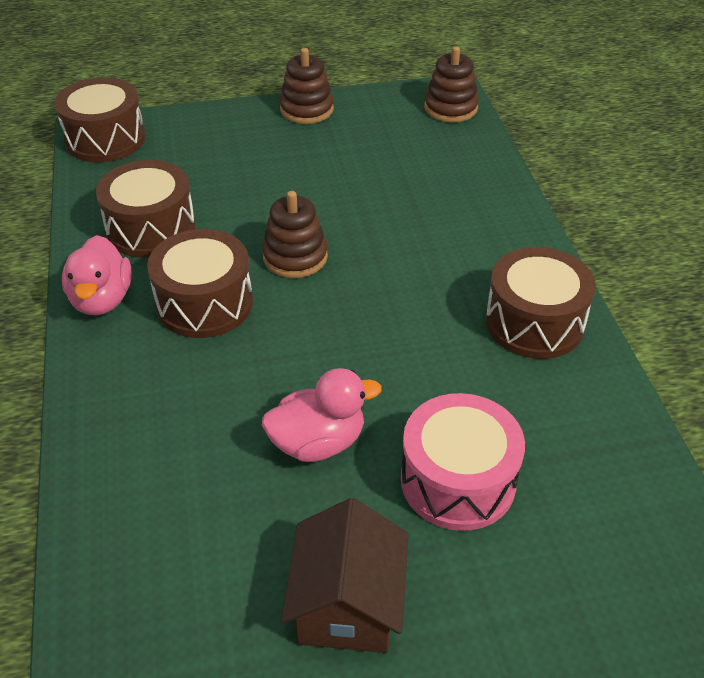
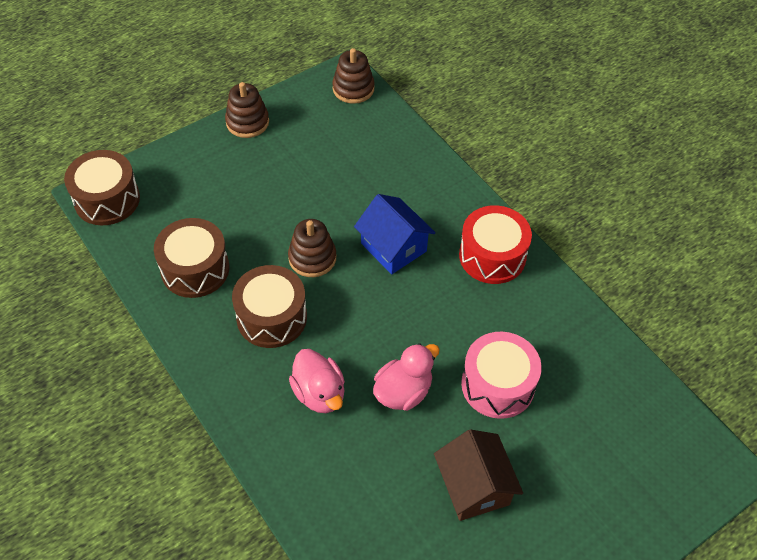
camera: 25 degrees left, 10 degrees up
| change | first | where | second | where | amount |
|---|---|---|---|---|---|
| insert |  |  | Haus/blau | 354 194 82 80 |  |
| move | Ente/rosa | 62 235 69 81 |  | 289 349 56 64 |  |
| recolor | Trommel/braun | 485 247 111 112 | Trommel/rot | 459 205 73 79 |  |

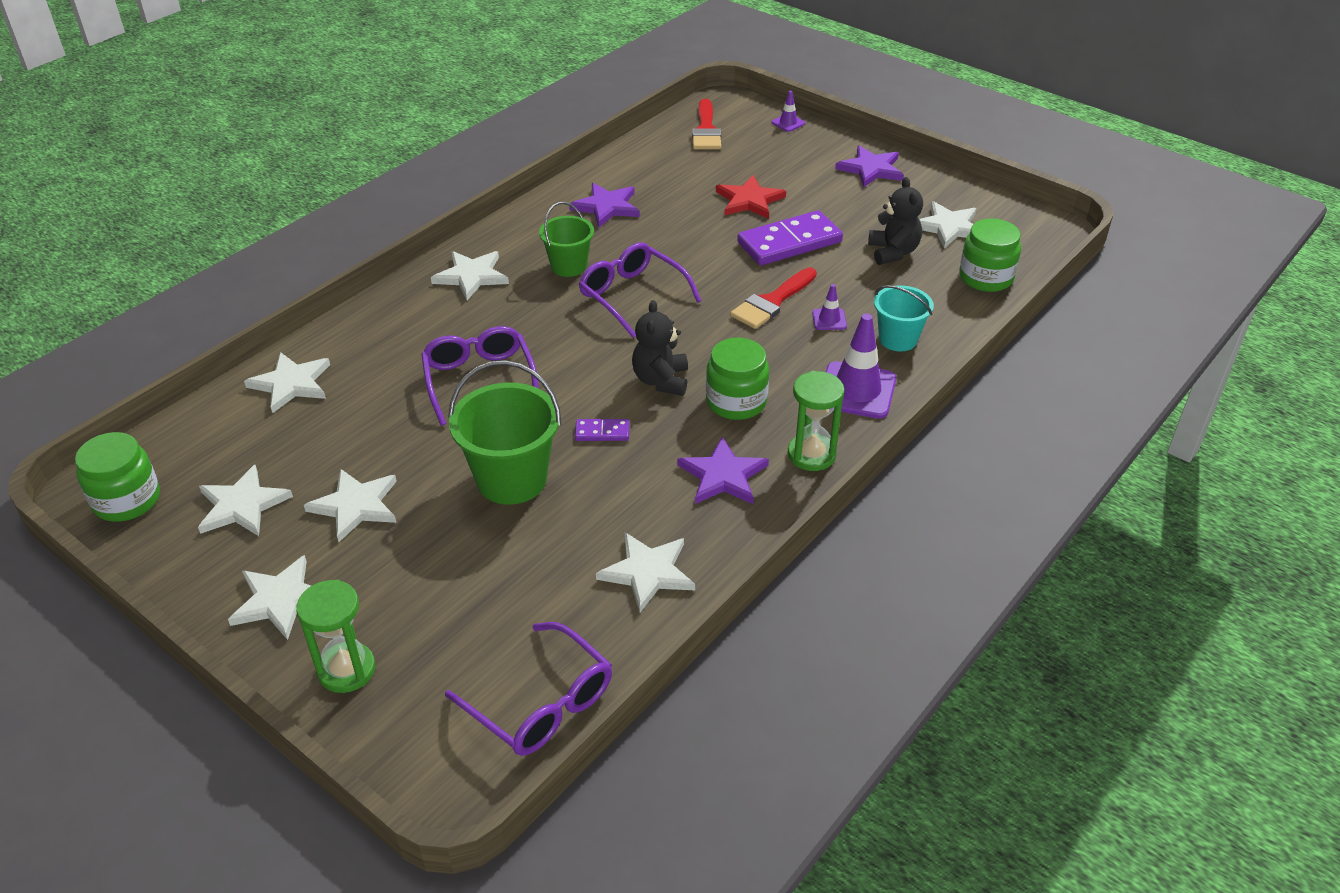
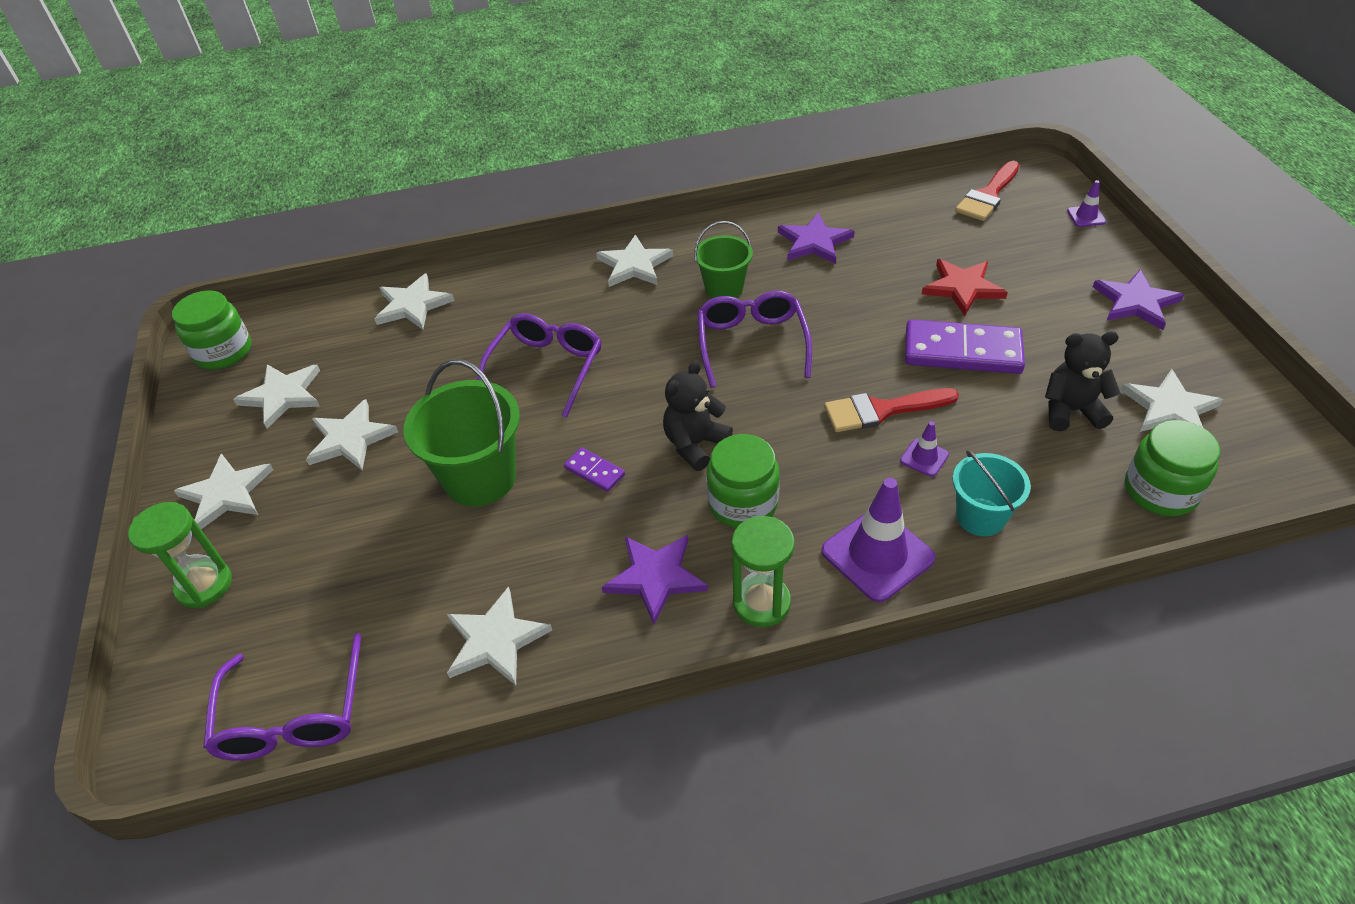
camera: 40 degrees right, 5 degrees up
| change | first | where | second | where | amount |
|---|---|---|---|---|---|
| rotate | Teddybär/schwarz | 868 177 55 88 |  | 1045 331 75 100 | 120 degrees counterclockwise |

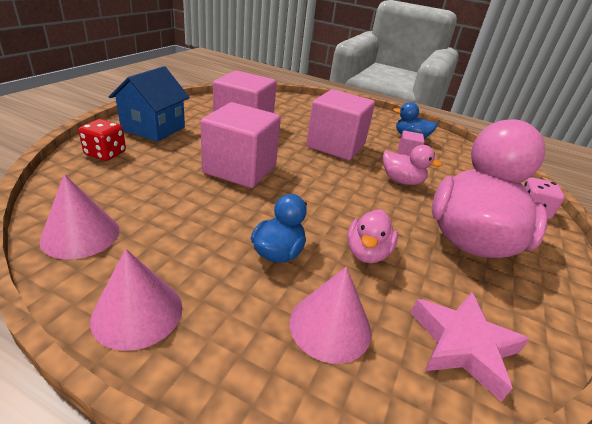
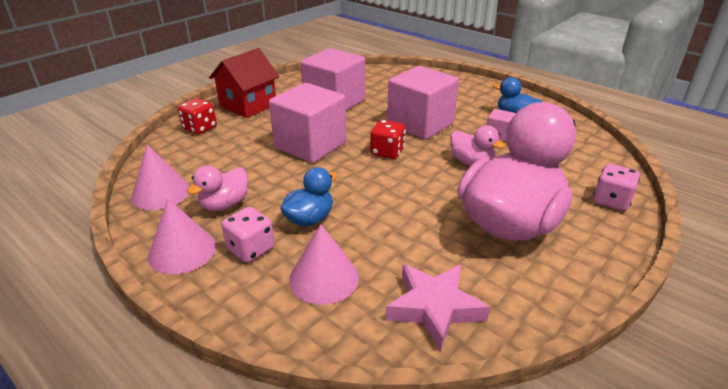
camera: 20 degrees right, 0 degrees up
| change | first | where | second | where | amount |
|---|---|---|---|---|---|
| insert |  |  | Spielwürfel/rosa | 221 207 53 56 |  |
| insert |  |  | Spielwürfel/rot | 370 120 35 39 |  |
| move | Ente/rosa | 347 209 51 54 |  | 187 166 61 45 |  |
| recolor | Haus/blau | 109 66 81 76 | Haus/rot | 209 48 70 70 |  |

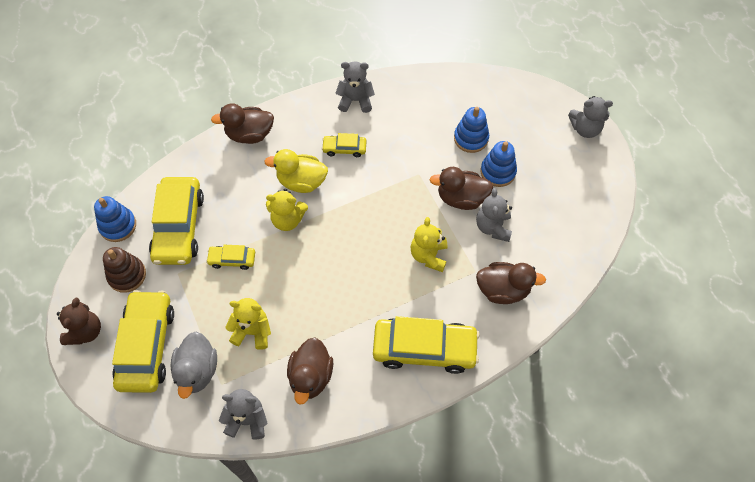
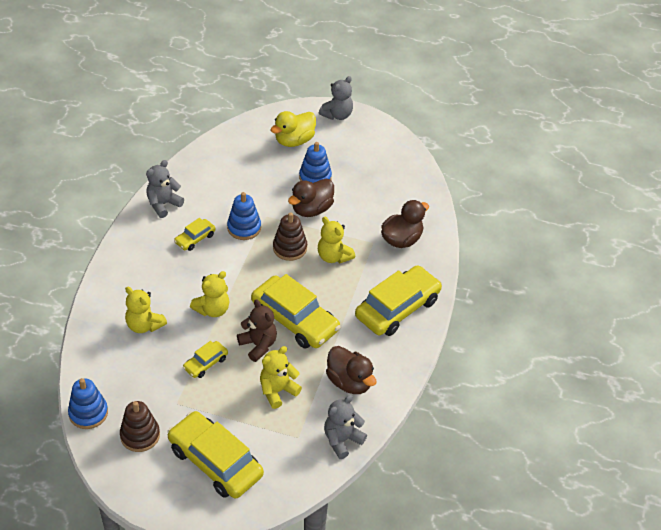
camera: 50 degrees left, 15 degrees down
| change | first | where | second | where | amount |
|---|---|---|---|---|---|
| delete | Ente/grau | 171 332 46 67 |  |  |  |
| delete | Ente/braun | 211 103 63 41 |  |  |  |
| delete | Teddybär/grau | 476 188 36 54 |  |  |  |
| insert |  |  | Teddybär/gelb | 125 287 42 46 |  |
| insert |  |  | Stapelspielzeug/braun | 273 212 34 49 |  |
| move | Teddybär/braun | 57 298 44 47 |  | 237 299 40 63 |  |
| move | Auto/gelb | 149 177 55 88 |  | 251 274 89 75 |  |
| move | Ente/gelb | 264 149 64 44 |  | 271 111 45 36 |  |
| move | Stapelspielzeug/blau | 454 107 35 46 |  | 227 192 34 48 |  |

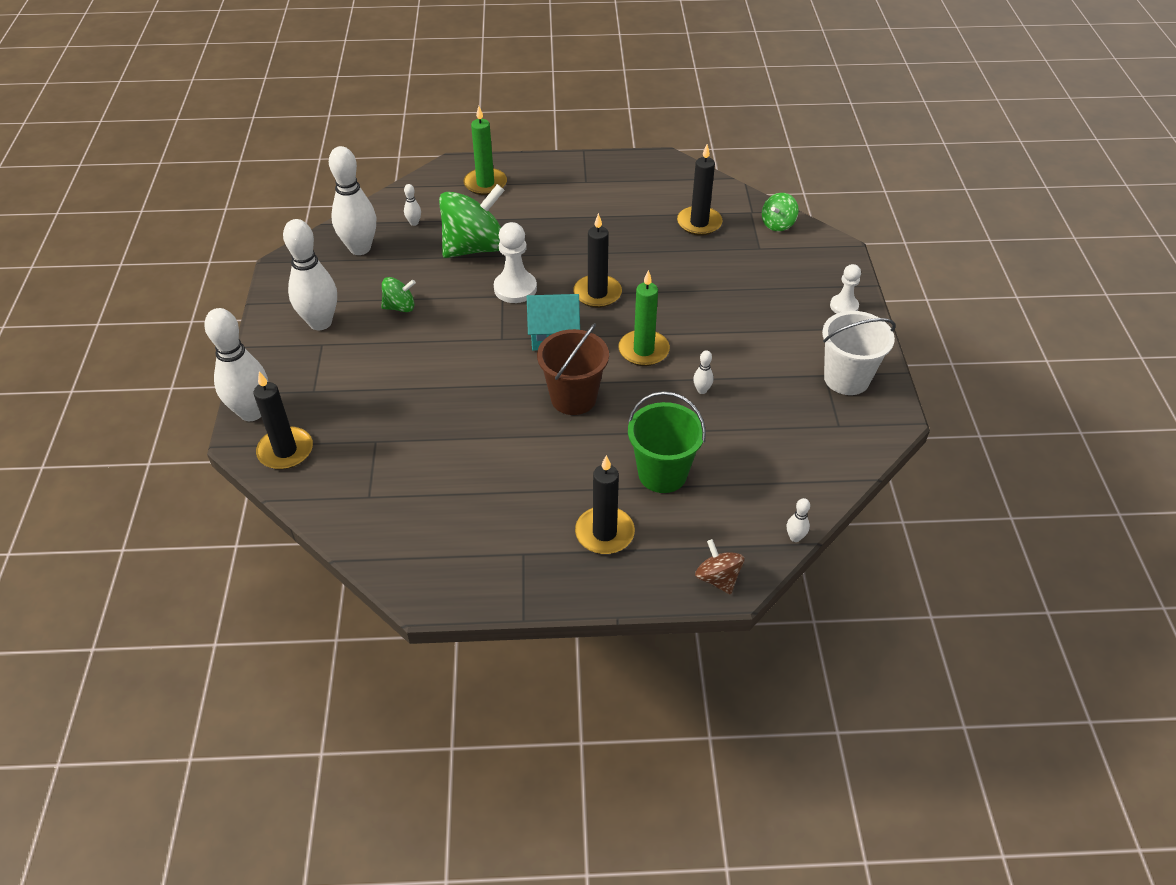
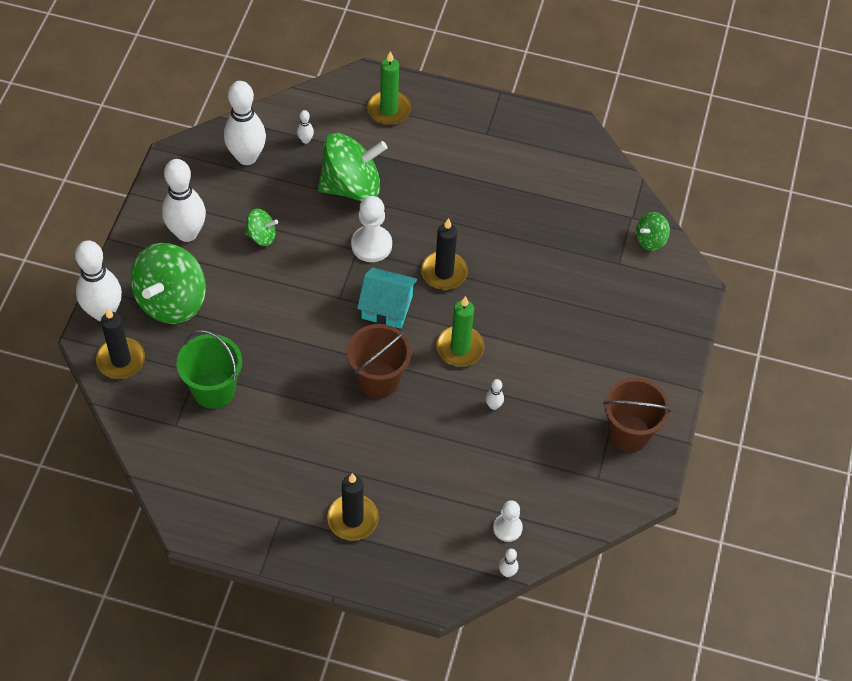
camera: 15 degrees right, 10 degrees up
| change | first | where | second | where | amount |
|---|---|---|---|---|---|
| delete | Kerze/schwarz | 677 144 46 92 |  |  |  |
| delete | Kreisel/braun | 695 539 50 56 |  |  |  |
| insert |  |  | Kreisel/grün | 130 243 76 81 |  |
| move | Eimer/grün | 628 391 78 102 |  | 176 330 66 79 |  |
| move | Bauer/weiß | 830 264 31 50 |  | 493 500 30 42 |  |
| recolor | Eimer/weiß | 822 311 74 84 | Eimer/braun | 603 377 68 75 |  |

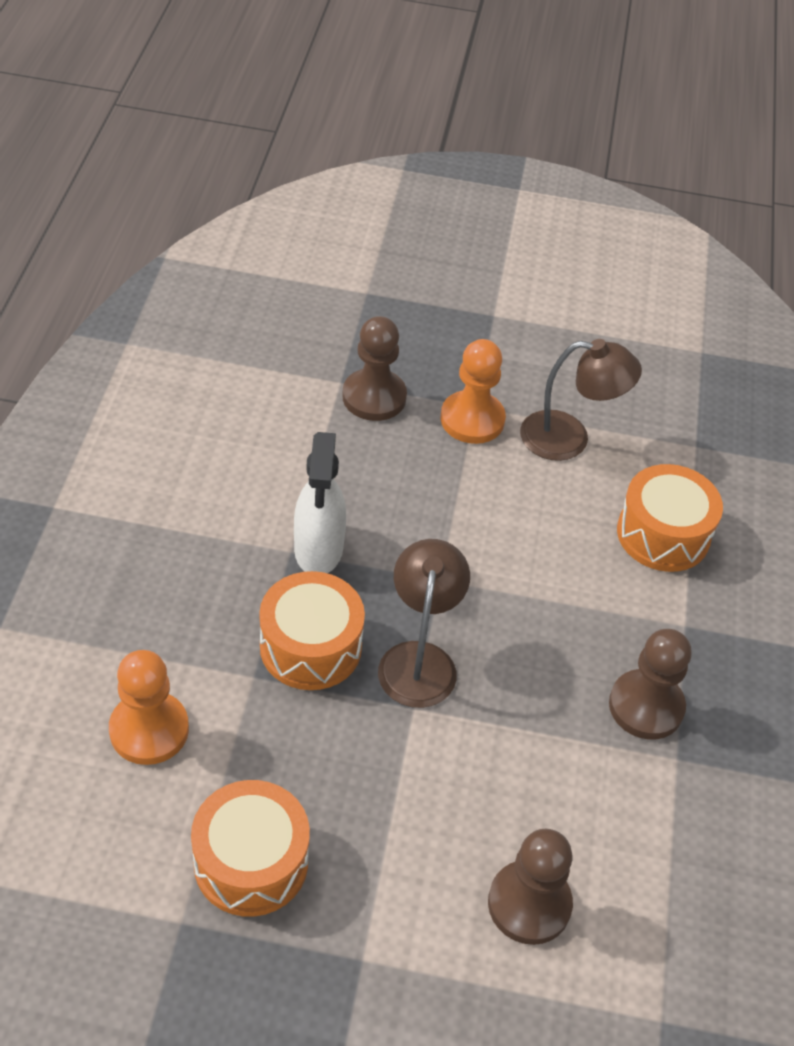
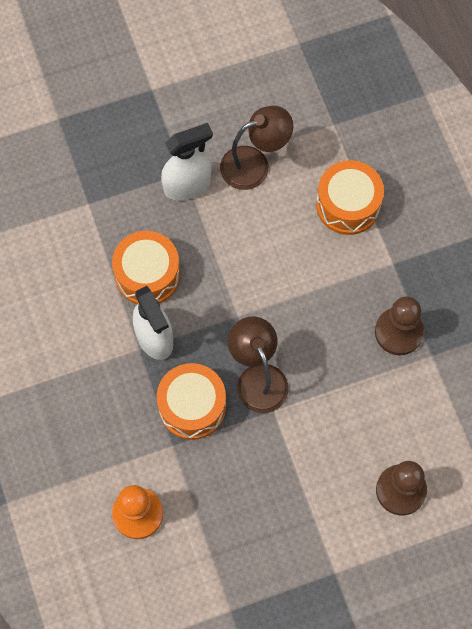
camera: 25 degrees left, 20 degrees up
| change | first | where | second | where | amount |
|---|---|---|---|---|---|
| delete | Bauer/braun | 342 316 65 105 |  |  |  |
| move | Trommel/orange | 191 780 119 137 |  | 112 231 68 73 |  |
| replace | Bauer/orange | 441 339 65 105 | Sprühflasche/weiß | 161 123 52 78 |  |

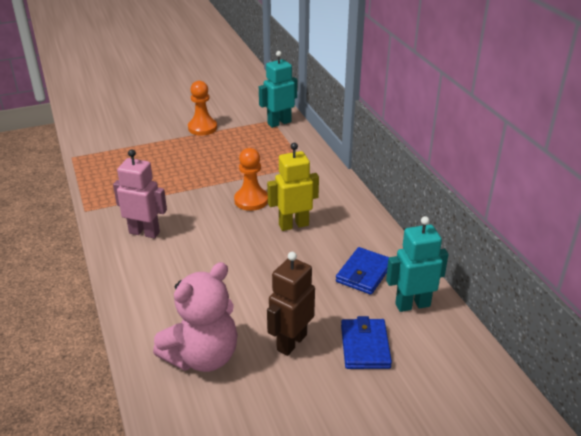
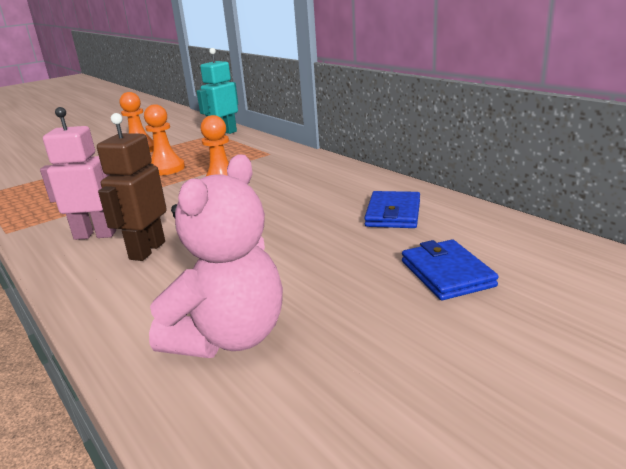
camera: 15 degrees left, 10 degrees down
| change | first | where | second | where | amount |
|---|---|---|---|---|---|
| delete | Roboter/gelb | 267 143 52 88 |  |  |  |
| delete | Roboter/türkis | 386 216 63 96 |  |  |  |
| insert |  |  | Bauer/orange | 144 104 41 71 |  |
| move | Roboter/braun | 267 252 48 104 |  | 97 113 70 148 |  |

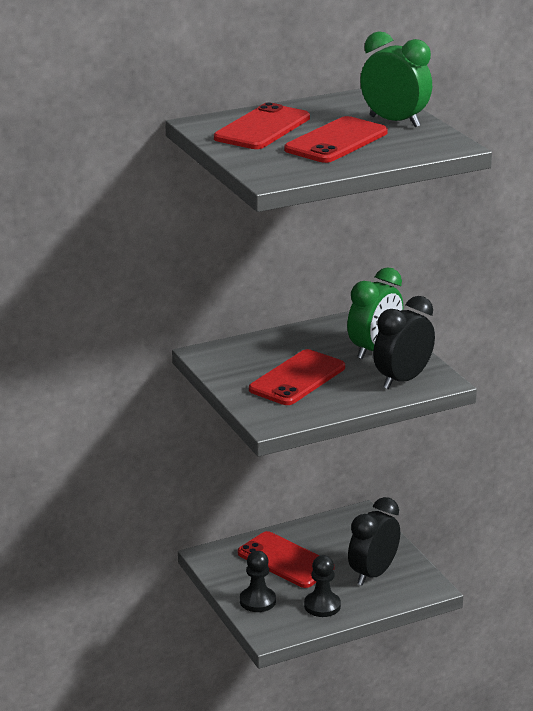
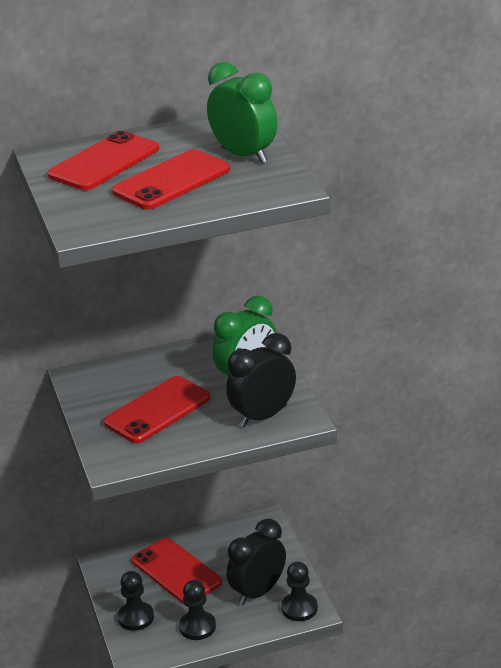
camera: 10 degrees right, 5 degrees up
| change | first | where | second | where | amount |
|---|---|---|---|---|---|
| insert |  |  | Bauer/schwarz | 281 562 37 59 |  |

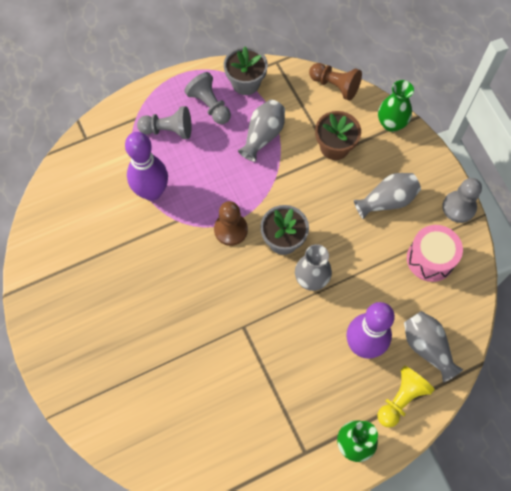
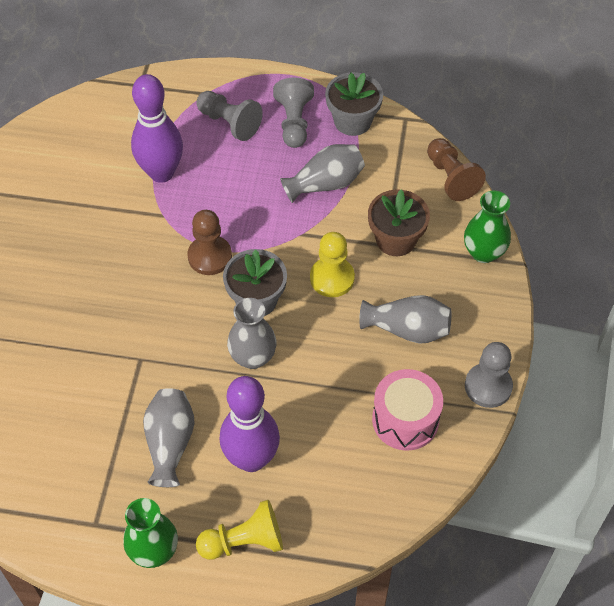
camera: 35 degrees right, 10 degrees down
| change | first | where | second | where | amount |
|---|---|---|---|---|---|
| insert |  |  | Bauer/gelb | 310 232 45 65 |  |
| move | Vase/grau | 404 311 59 71 |  | 143 388 52 99 |  |

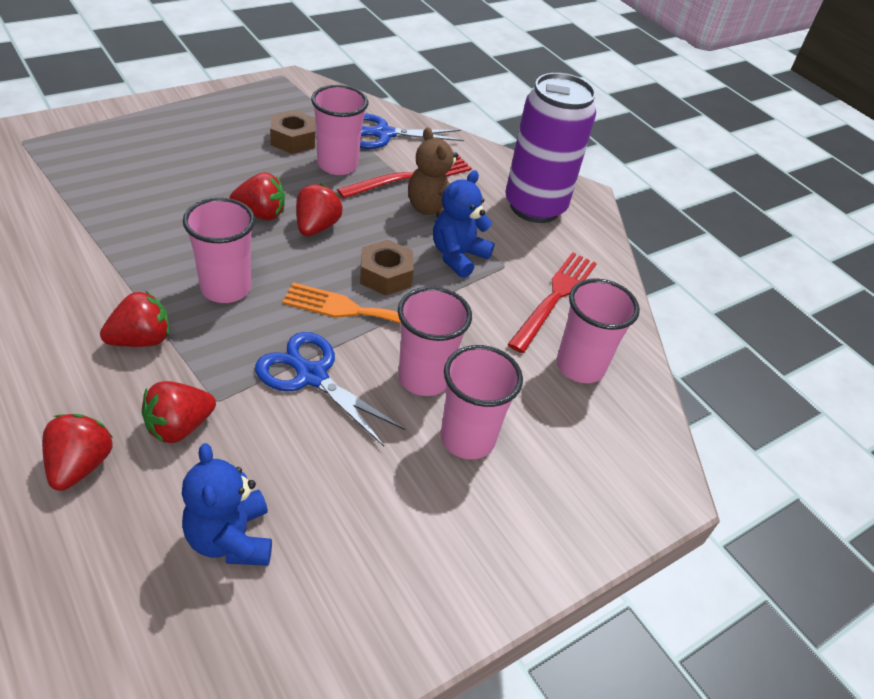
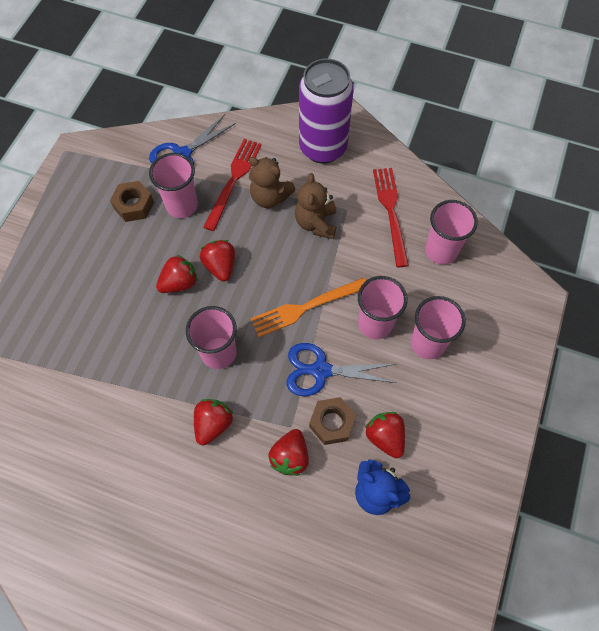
camera: 30 degrees left, 20 degrees up
| change | first | where | second | where | amount |
|---|---|---|---|---|---|
| move | Erdbeere/rot | 42 414 71 77 |  | 365 412 40 46 |  |
| move | Sechskantmutter/braun | 360 240 54 56 |  | 309 397 47 48 |  |
| recolor | Teddybär/blau | 433 170 62 108 | Teddybär/braun | 295 173 41 66 |  |

